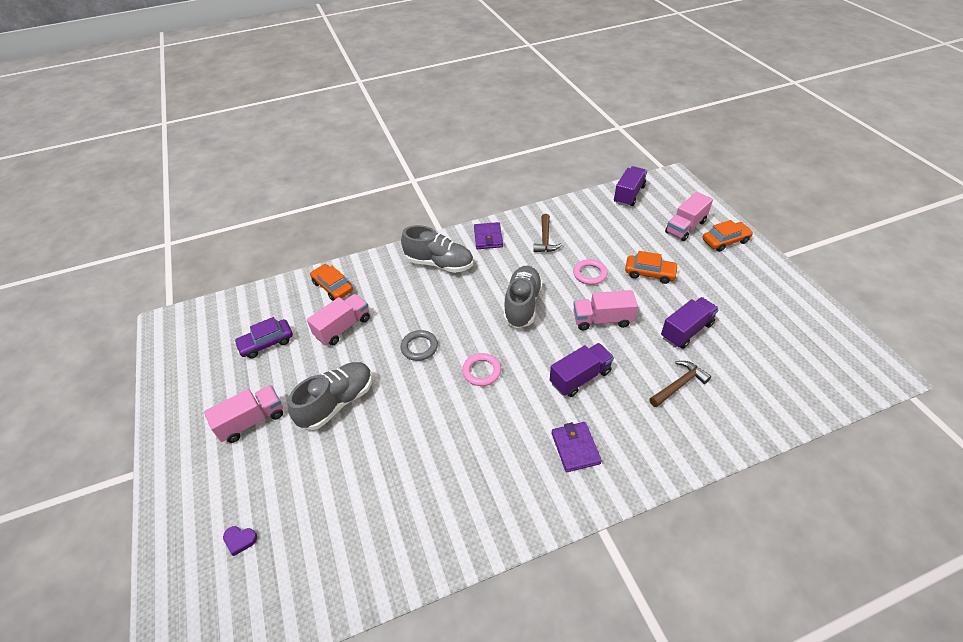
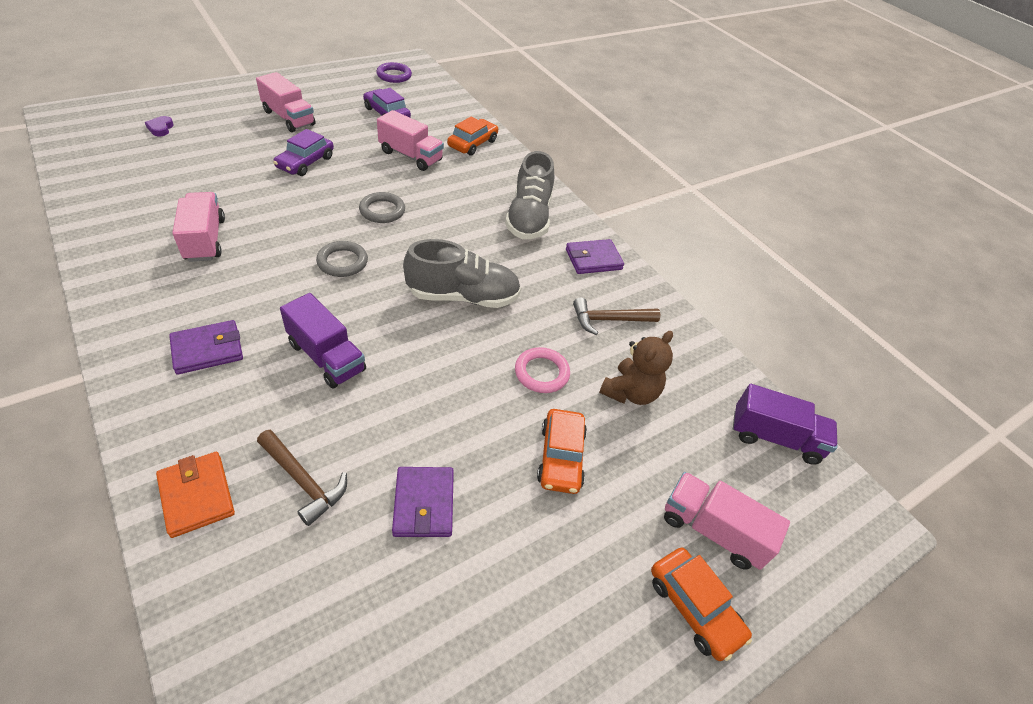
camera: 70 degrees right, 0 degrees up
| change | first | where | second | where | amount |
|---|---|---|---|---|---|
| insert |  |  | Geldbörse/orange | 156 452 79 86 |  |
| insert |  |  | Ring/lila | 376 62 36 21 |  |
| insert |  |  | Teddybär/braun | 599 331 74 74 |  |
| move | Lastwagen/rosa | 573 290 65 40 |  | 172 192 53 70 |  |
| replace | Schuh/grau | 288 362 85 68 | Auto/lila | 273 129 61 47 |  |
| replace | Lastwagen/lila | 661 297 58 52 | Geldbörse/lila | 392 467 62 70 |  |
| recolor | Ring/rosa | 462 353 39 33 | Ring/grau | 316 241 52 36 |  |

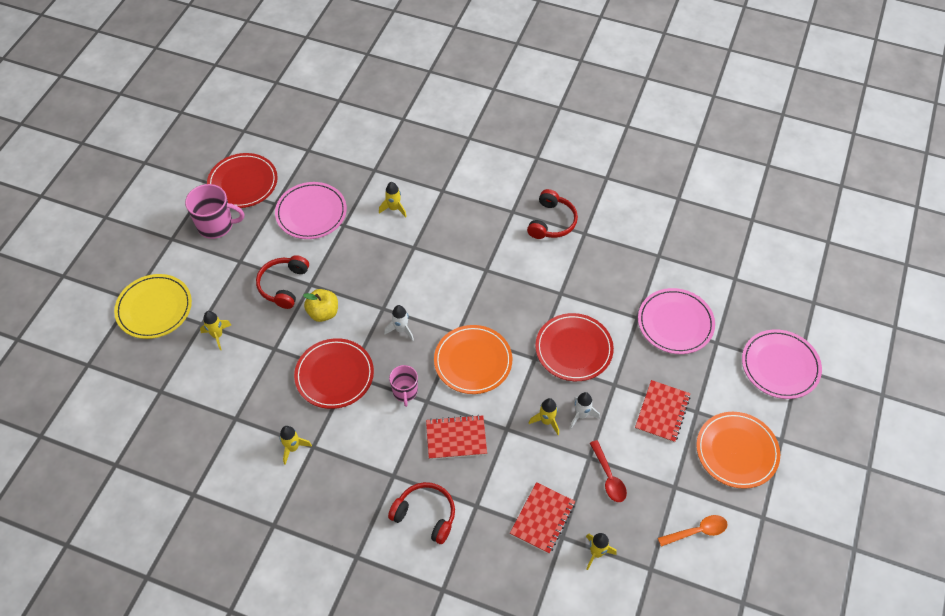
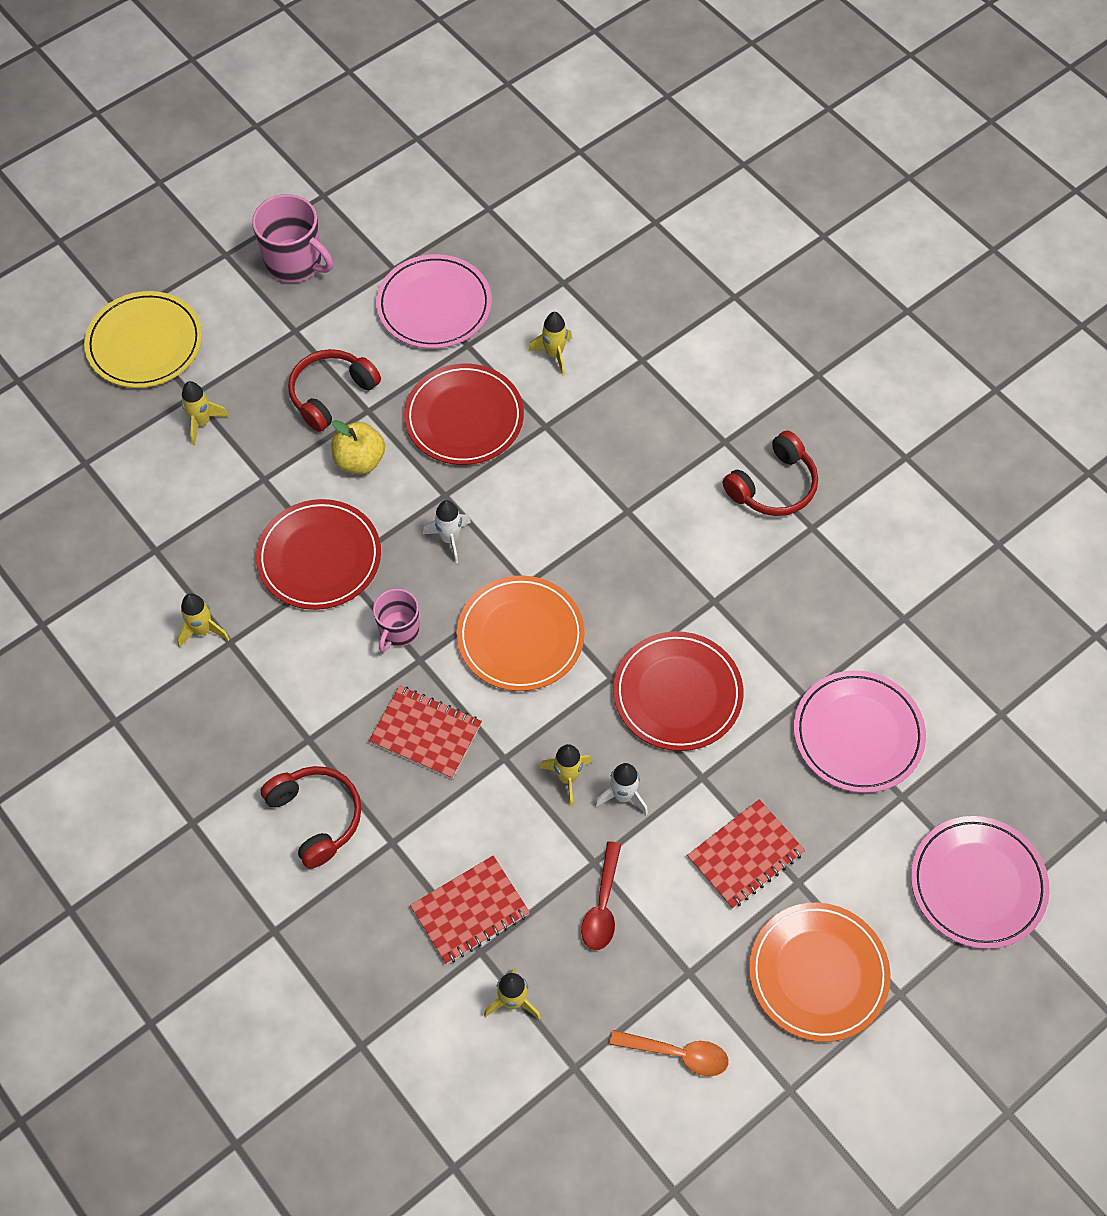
camera: 30 degrees right, 5 degrees up
| change | first | where | second | where | amount |
|---|---|---|---|---|---|
| move | Teller/rot | 207 153 71 55 |  | 404 364 120 101 |  |

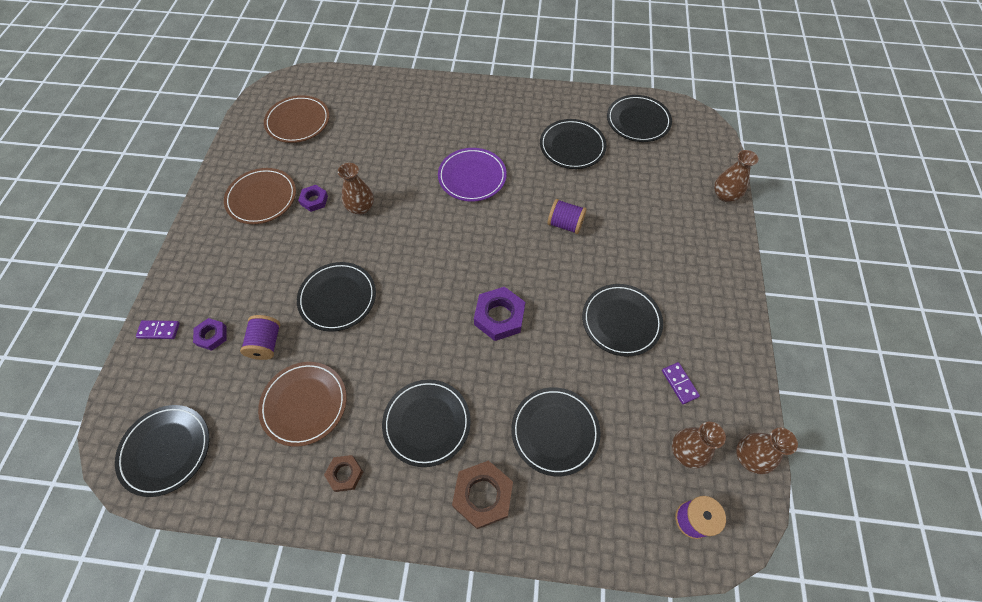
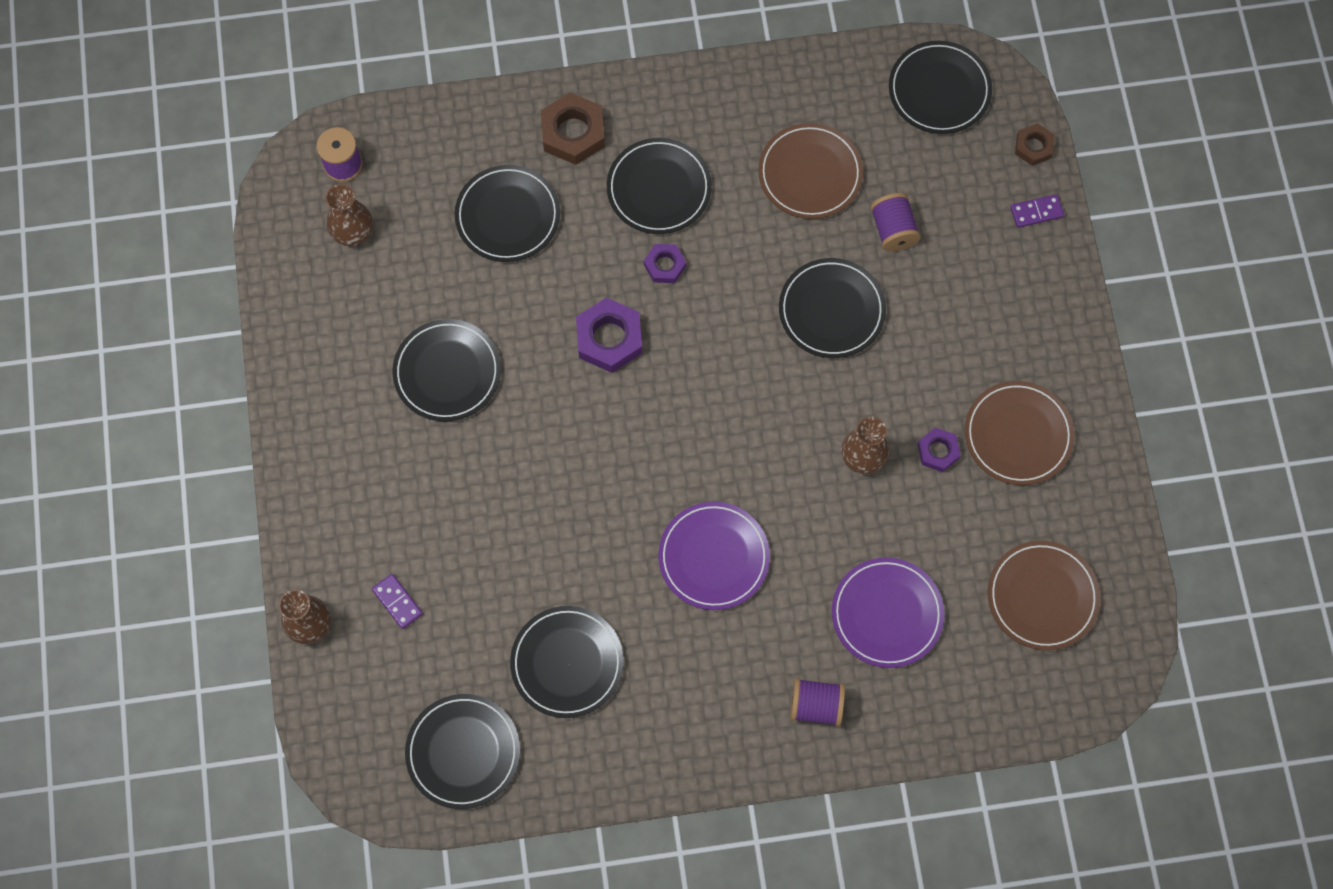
camera: 165 degrees right, 10 degrees up
| change | first | where | second | where | amount |
|---|---|---|---|---|---|
| delete | Vase/braun | 736 428 62 46 |  |  |  |
| insert |  |  | Teller/lila | 832 557 113 111 |  |
| move | Sechskantmutter/lila | 193 318 34 33 |  | 644 244 42 39 |  |
| move | Sechskantmutter/braun | 324 455 39 37 |  | 1015 123 40 43 |  |
| move | Garnrolle/lila | 548 199 39 35 |  | 790 678 55 49 |  |
| move | Dominostein/lila | 662 362 38 42 |  | 372 574 51 55 |  |

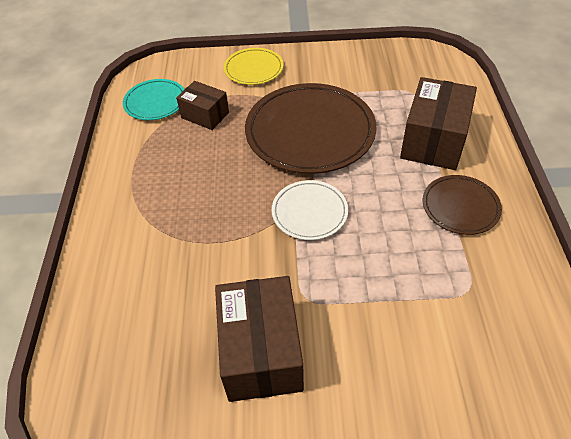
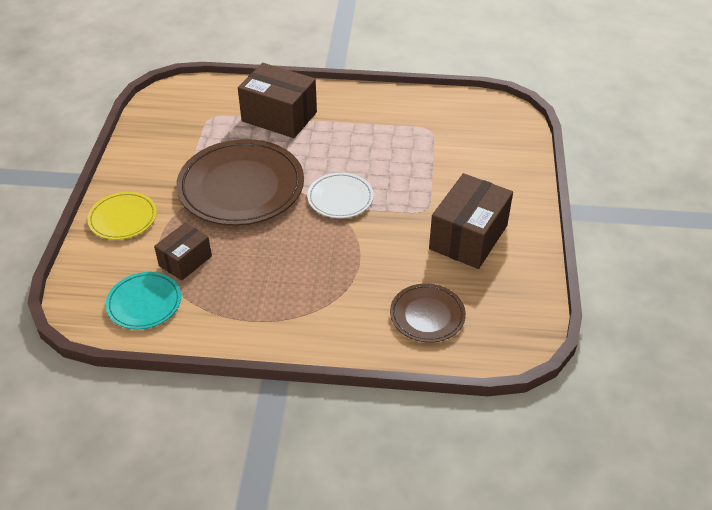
camera: 85 degrees left, 5 degrees down
| change | first | where | second | where | amount |
|---|---|---|---|---|---|
| move | Teller/braun | 423 175 79 60 |  | 390 283 76 60 |  |
| rotate | Schachtel/braun | 215 276 89 126 |  | 429 173 84 96 | 60 degrees counterclockwise |

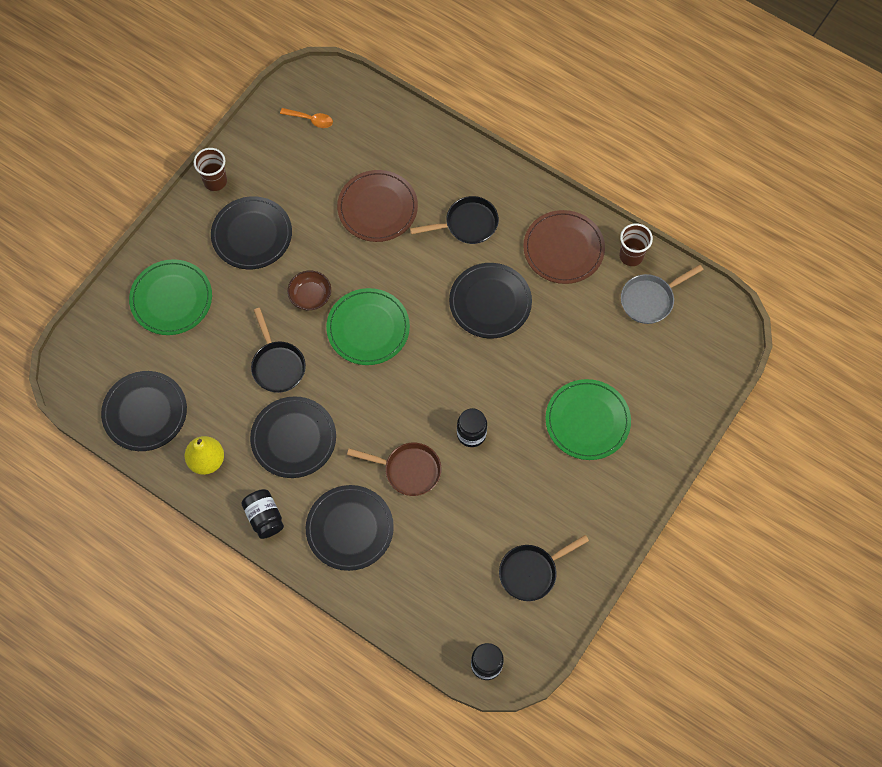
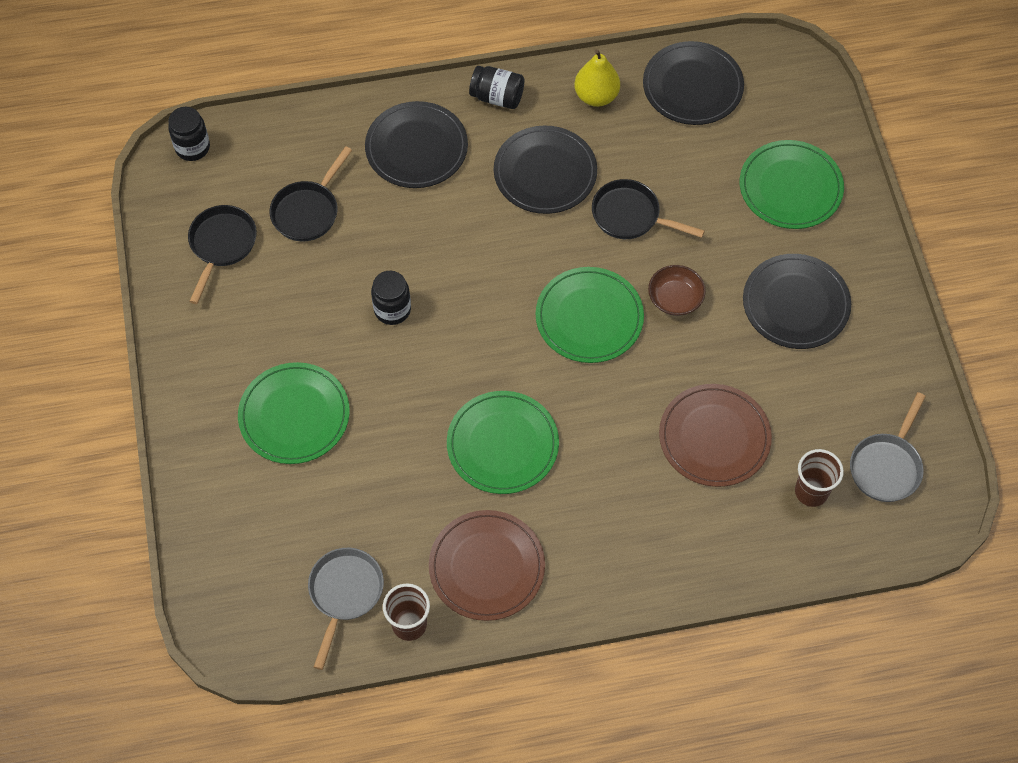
camera: 135 degrees right, 5 degrees down
| change | first | where | second | where | amount |
|---|---|---|---|---|---|
| delete | Pfanne/braun | 347 443 94 53 |  |  |  |
| move | Becher/braun | 194 148 33 43 |  | 795 449 49 58 |  |
| move | Pfanne/schwarz | 410 196 89 48 |  | 270 146 82 96 |  |
| replace | Löffel/orange | 280 108 53 20 | Pfanne/grau | 850 392 76 110 |  |
| recolor | Teller/schwarz | 449 263 83 76 | Teller/grün | 447 391 112 103 |  |

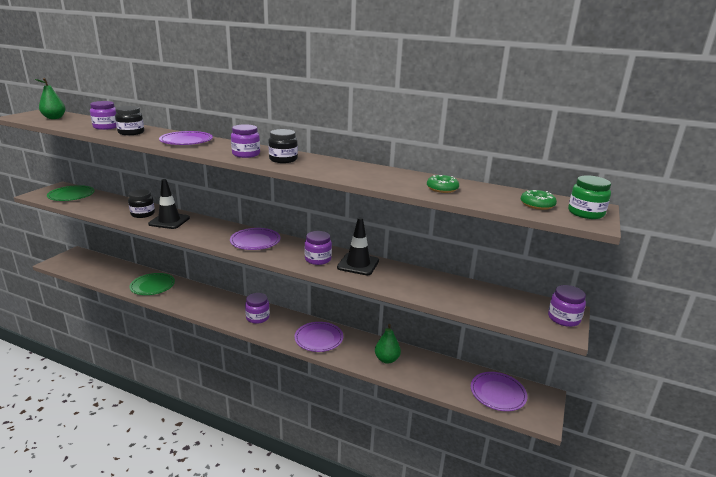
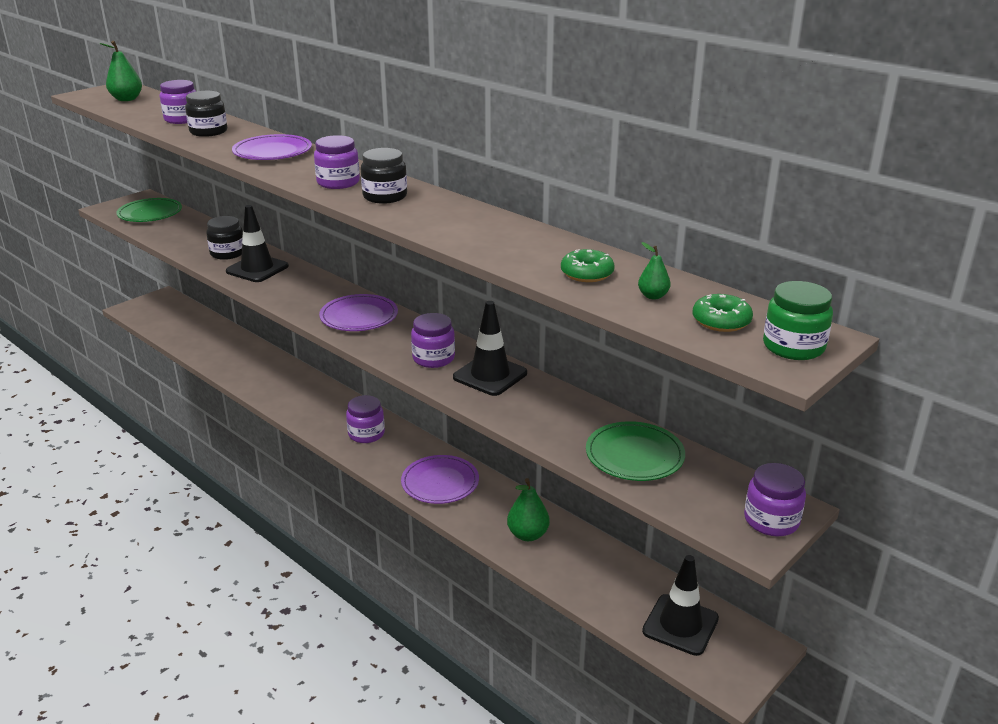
camera: 20 degrees right, 5 degrees up
| change | first | where | second | where | amount |
|---|---|---|---|---|---|
| insert |  |  | Birne/grün | 638 242 33 58 |  |
| move | Teller/grün | 129 273 46 22 |  | 586 421 99 60 |  |
| replace | Teller/lila | 471 372 56 39 | Leitkegel/schwarz | 642 555 77 101 |  |

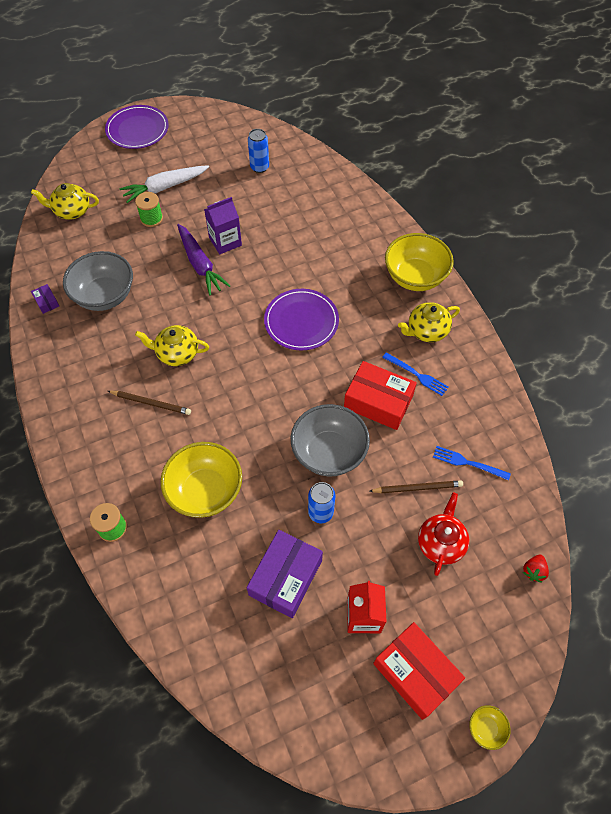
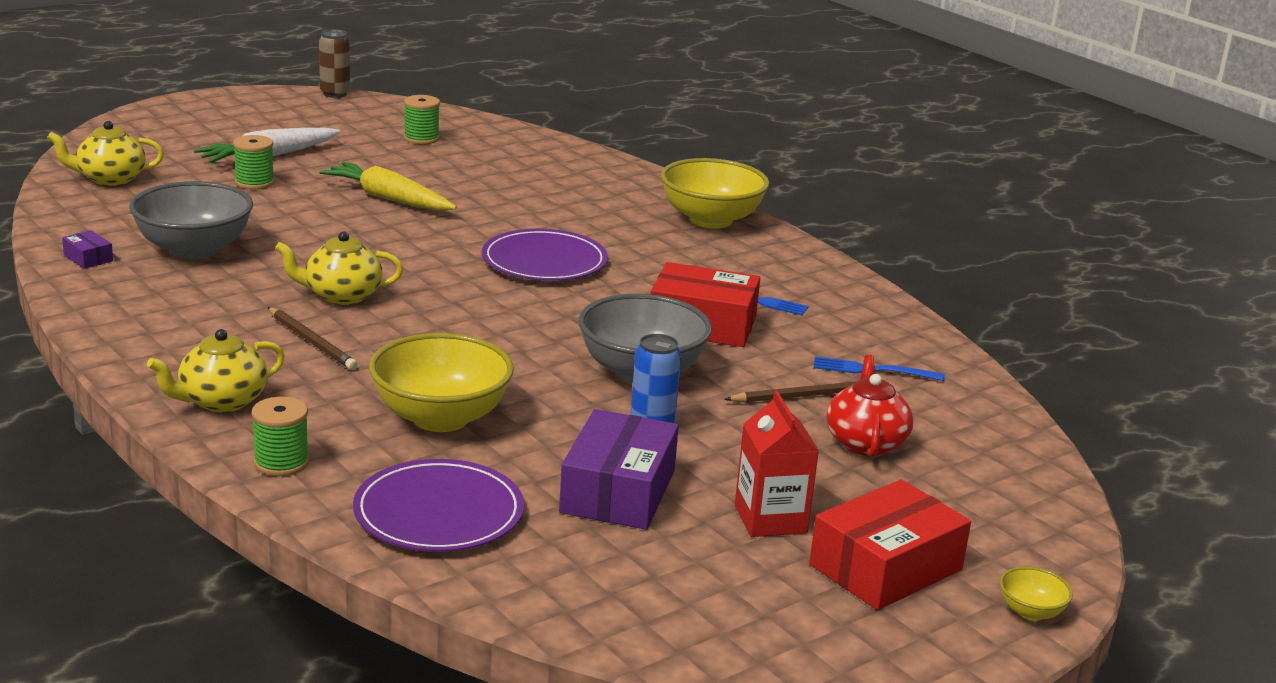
camera: 15 degrees left, 35 degrees down
| change | first | where | second | where | amount |
|---|---|---|---|---|---|
| delete | Karotte/lila | 177 224 53 71 |  |  |  |
| delete | Erdbeere/rot | 523 555 26 27 |  |  |  |
| insert |  |  | Dose/braun | 319 29 31 69 |  |
| move | Teller/lila | 105 105 64 44 |  | 353 459 171 93 |  |
| move | Teekanne/gelb | 398 302 62 40 |  | 147 329 138 83 |  |
| replace | Getränkekarton/lila | 204 197 38 57 | Karotte/gelb | 319 162 138 49 |  |
| replace | Dose/blau | 248 129 21 44 | Garnrolle/grün | 404 95 36 49 |  |
| rotate | Bleistift/braun | 108 391 83 24 |  | 268 307 90 63 | 45 degrees clockwise |
| rotate | Schachtel/rot | 373 622 92 98 |  | 809 479 162 131 | 75 degrees counterclockwise |

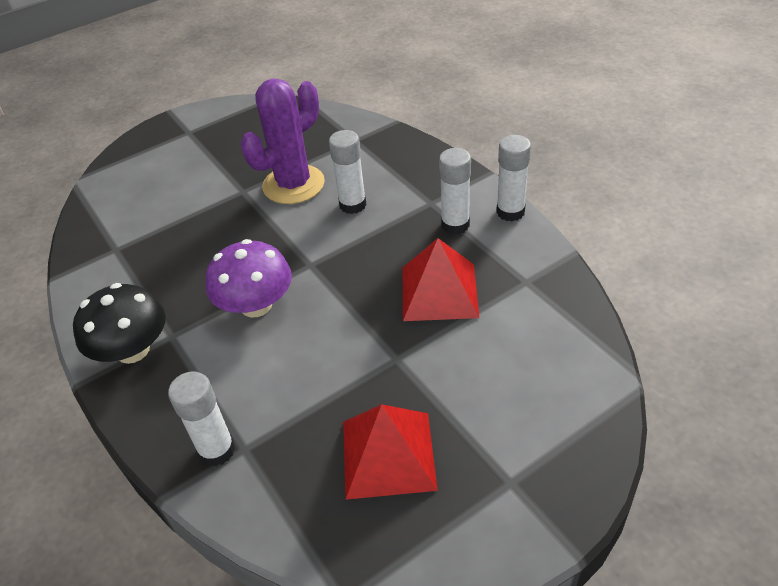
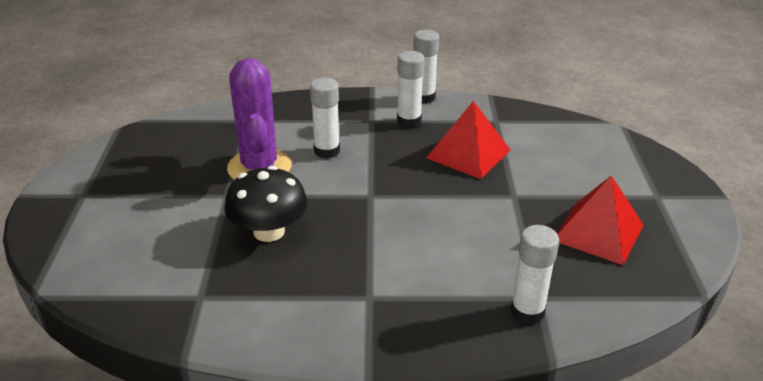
camera: 60 degrees left, 10 degrees down
| change | first | where | second | where | amount |
|---|---|---|---|---|---|
| delete | Pilz/lila | 206 239 86 78 |  |  |  |
| move | Pilz/schwarz | 73 283 93 81 |  | 224 166 84 76 |  |

